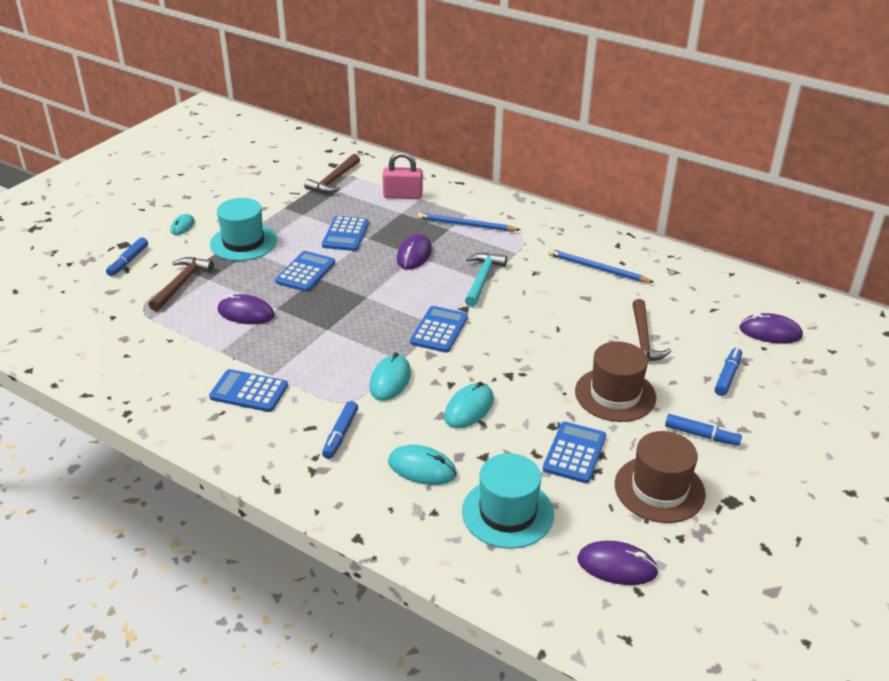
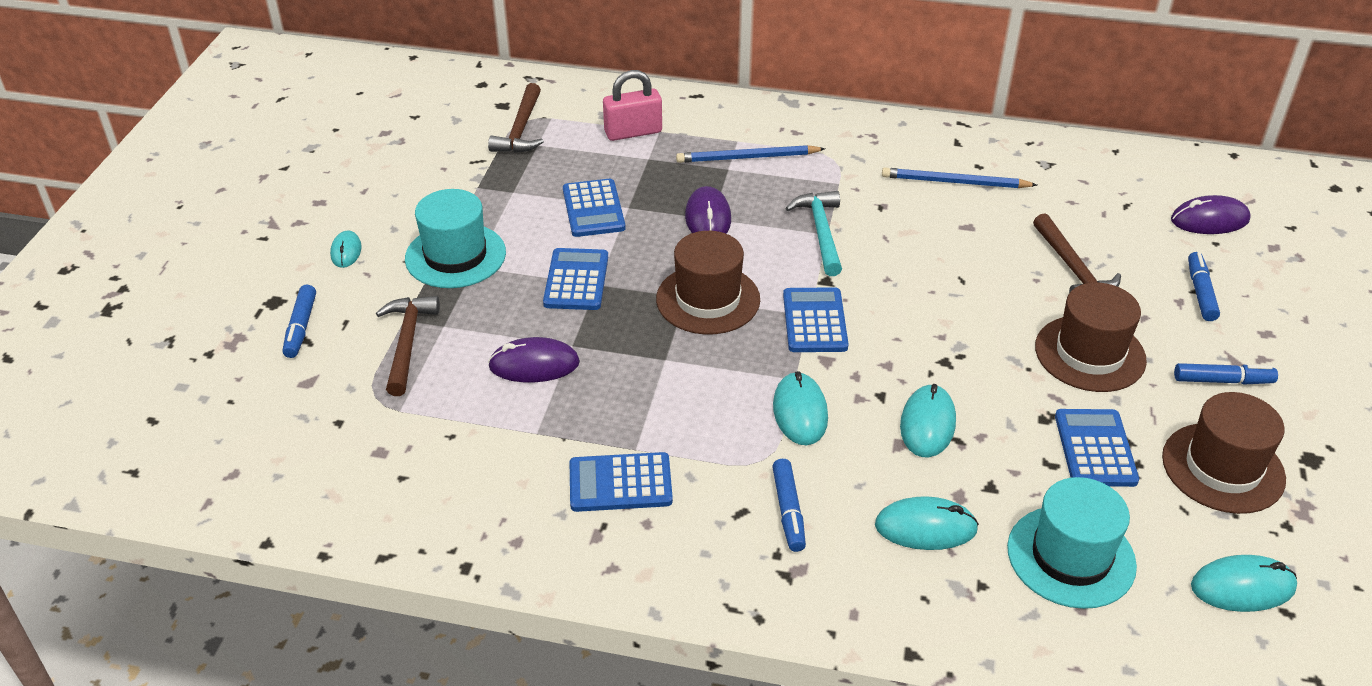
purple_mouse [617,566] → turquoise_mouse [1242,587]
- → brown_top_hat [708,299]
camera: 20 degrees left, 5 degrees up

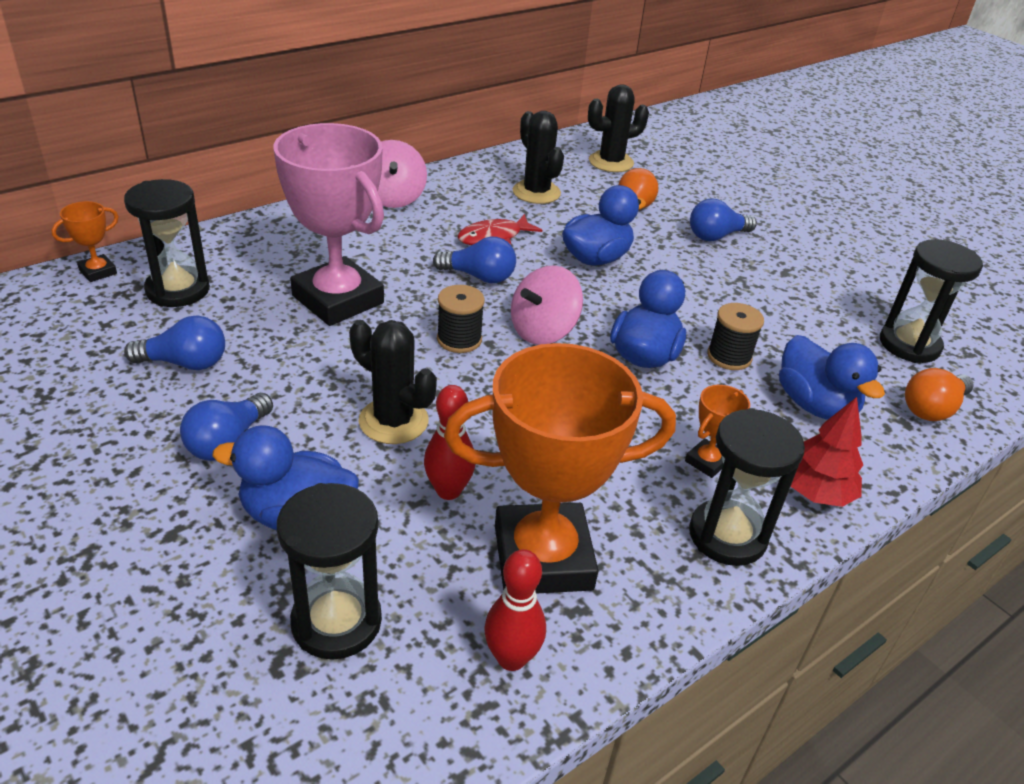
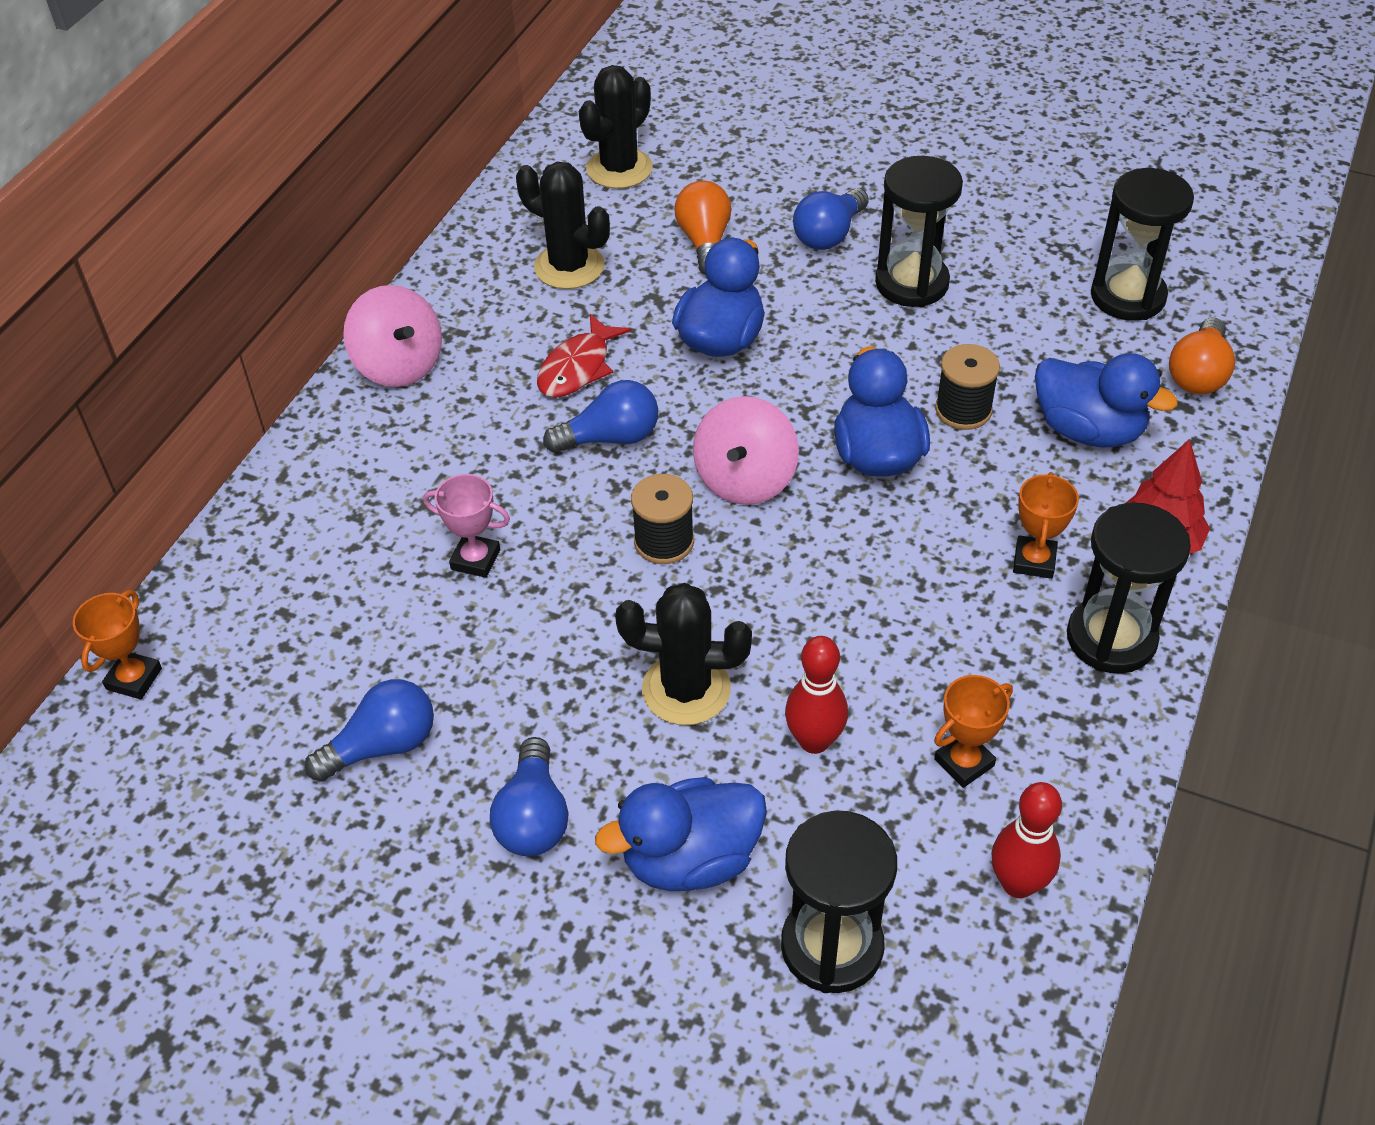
pink_prize_cup [338,299] → pink_prize_cup [475,559], x0.42
jet-black_sand_timer [178,290] → jet-black_sand_timer [912,283], moved
orange_prize_cup [543,557] → orange_prize_cup [964,762], x0.42
camera: 25 degrees left, 10 degrees up

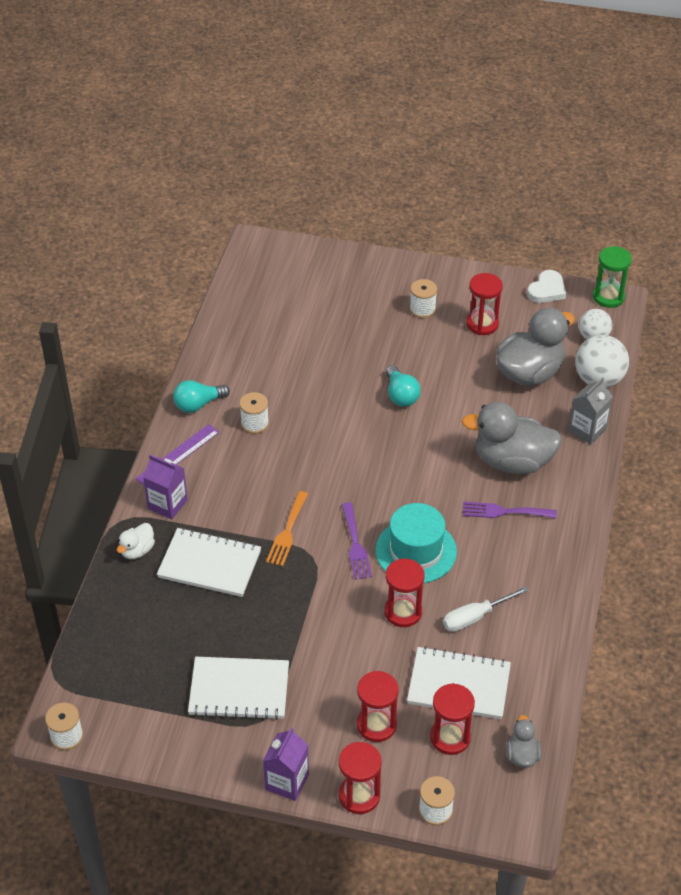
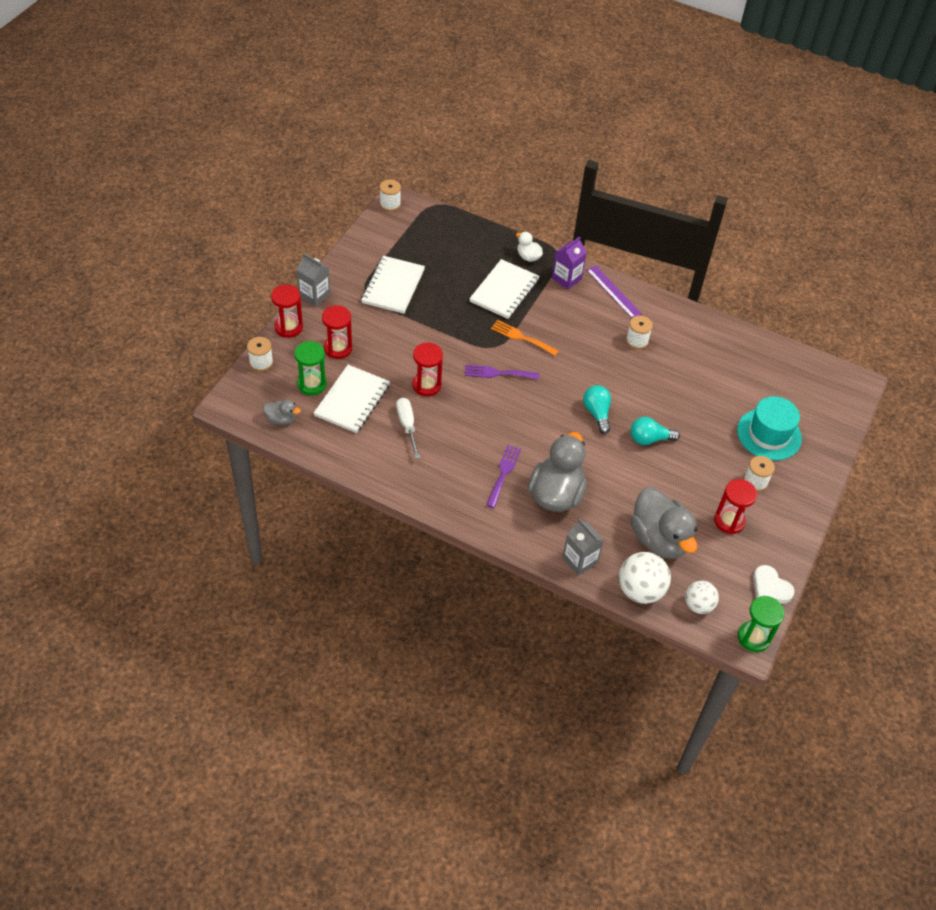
turquoise_light_bulb [198,404] → turquoise_light_bulb [597,413], moved
turquoise_top_hat [416,551] → turquoise_top_hat [769,434], moved
red_sand_timer [450,737] → green_sand_timer [312,384]
purple_carton [287,781] → gray_carton [314,295]
camera: 100 degrees right, 5 degrees up

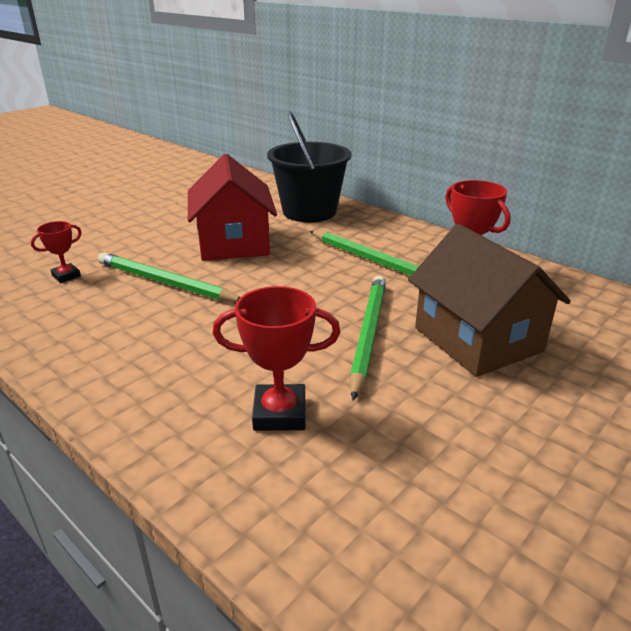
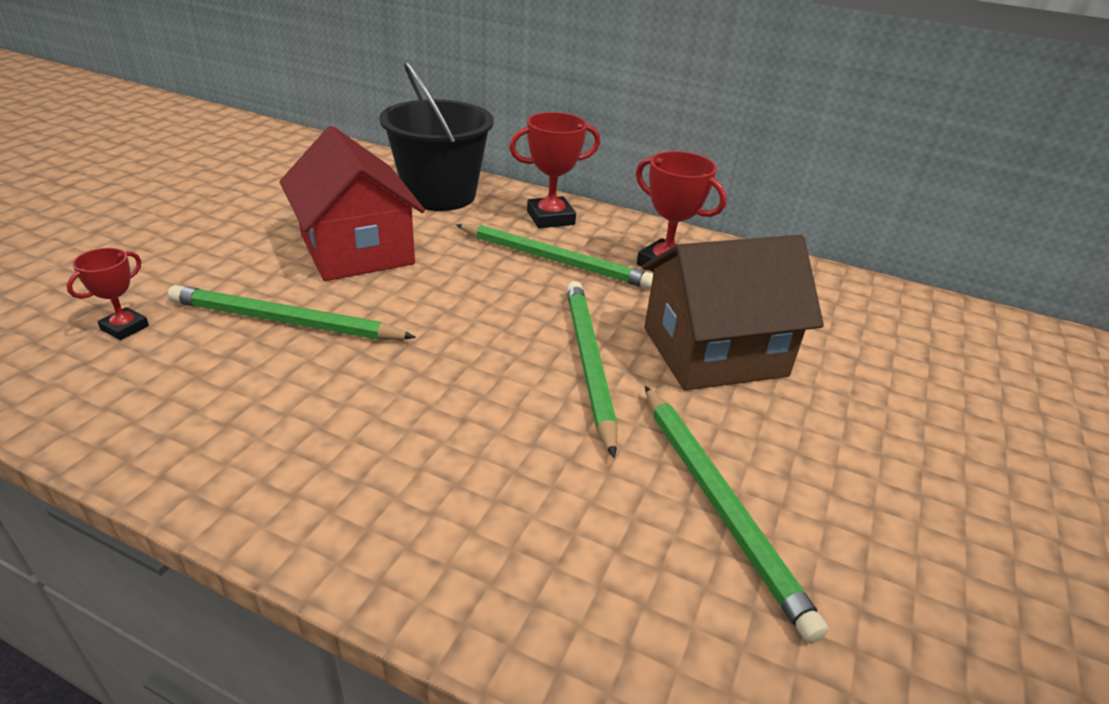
brown_cottage [477,339] → brown_cottage [714,352], 60 degrees counterclockwise
red_prize_cup [280,413] → red_prize_cup [550,218], moved
- → green_pencil [719,503]
camera: 20 degrees left, 5 degrees up

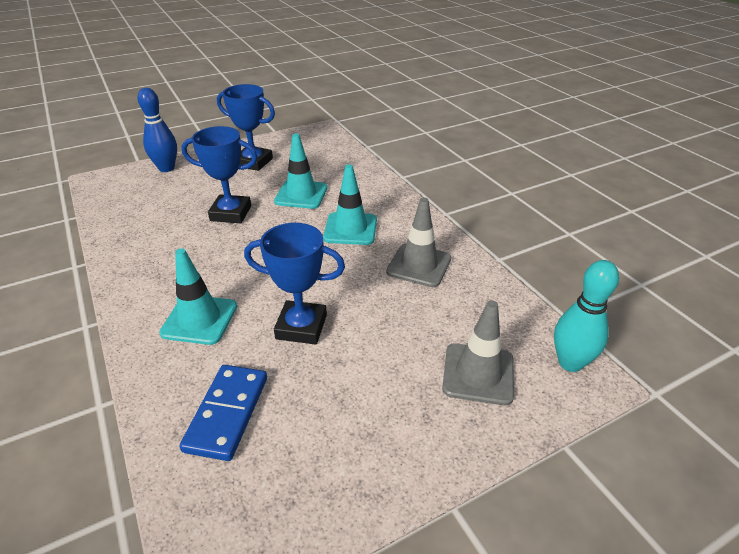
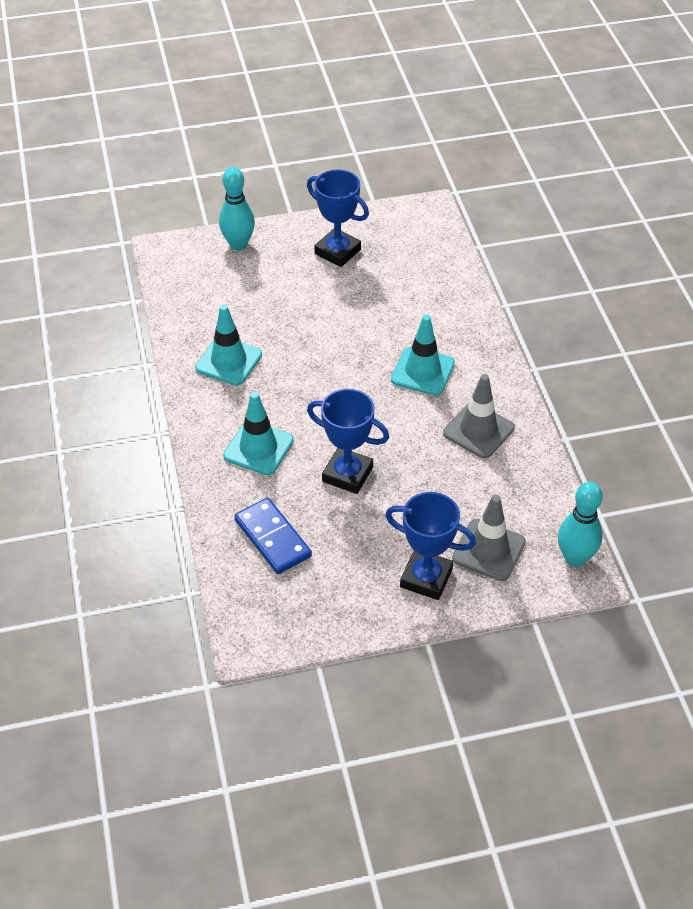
royal_blue_skittle [166,168] → turquoise_skittle [238,244]
royal_blue_prize_cup [231,213] → royal_blue_prize_cup [426,578], moved
turquoise_road_cone [301,194] → turquoise_road_cone [229,361], moved
royal_blue_domino [227,413] → royal_blue_domino [273,538], 60 degrees counterclockwise
camera: 15 degrees right, 10 degrees up

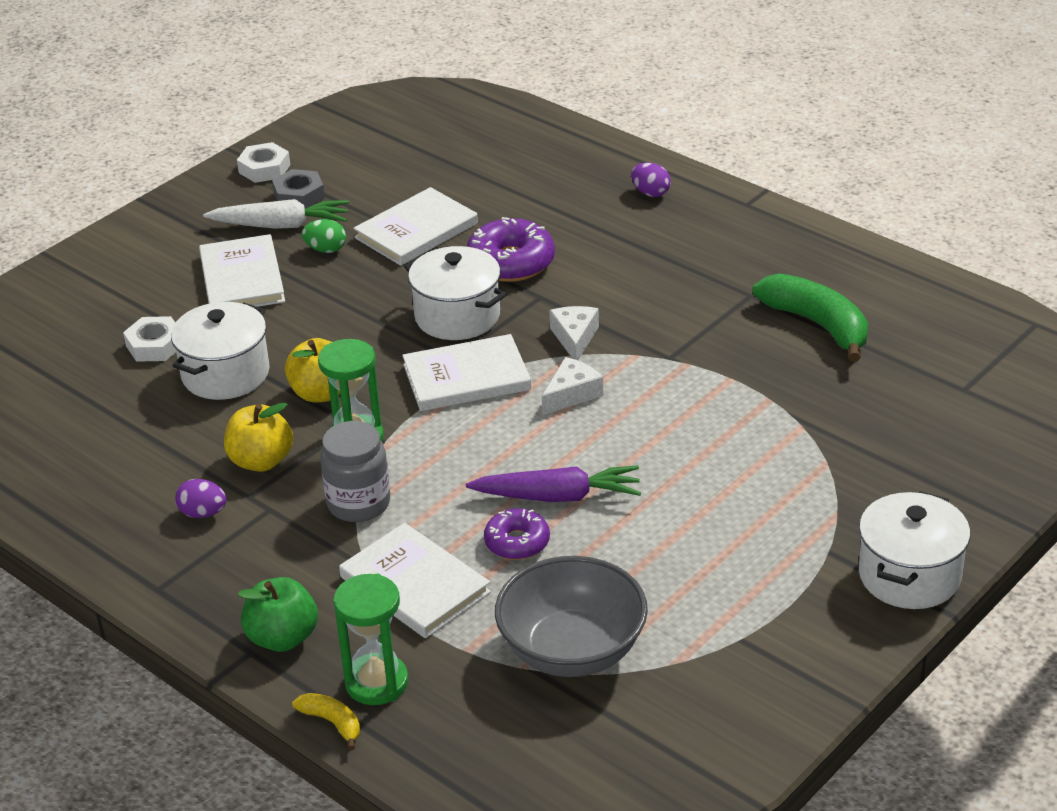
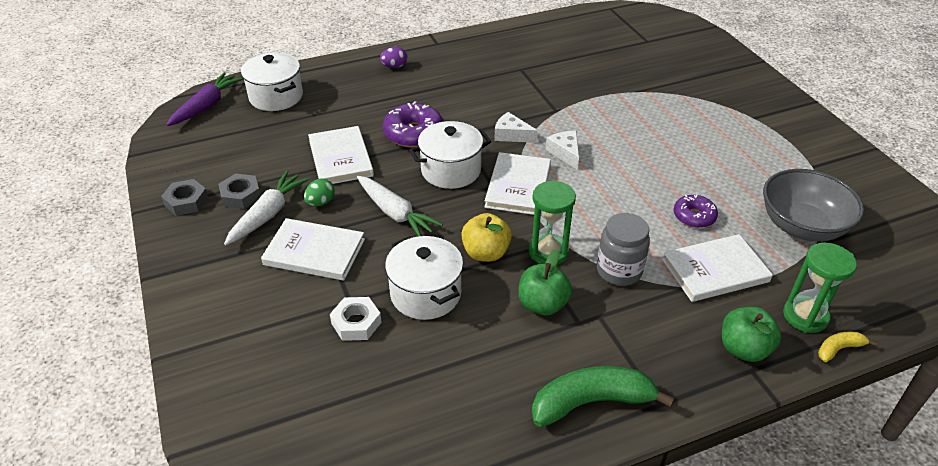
pure_white_hex_nut [264,169] → gray_hex_nut [186,201]
green_banana_fruit [817,325] → green_banana_fruit [591,402], moved
golden_toy_apple [261,461] → green_toy_apple [542,304]
purple_toy_carrot [558,496] → purple_toy_carrot [206,106], moved
purple_egg_shape [203,513] → -
pure_white_stockpot [909,575] → pure_white_stockpot [276,97], moved
- → pure_white_toy_carrot [395,213]
camera: 65 degrees left, 5 degrees up

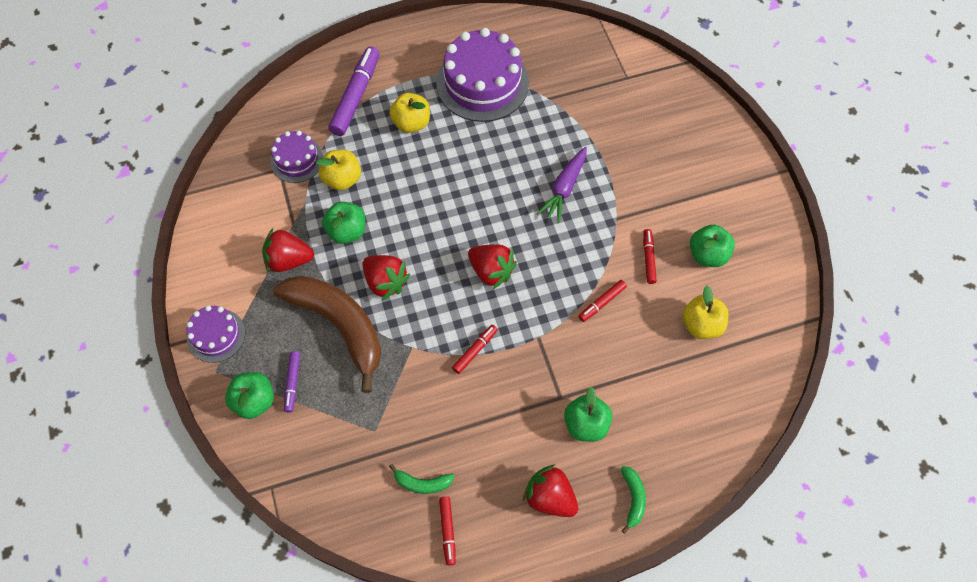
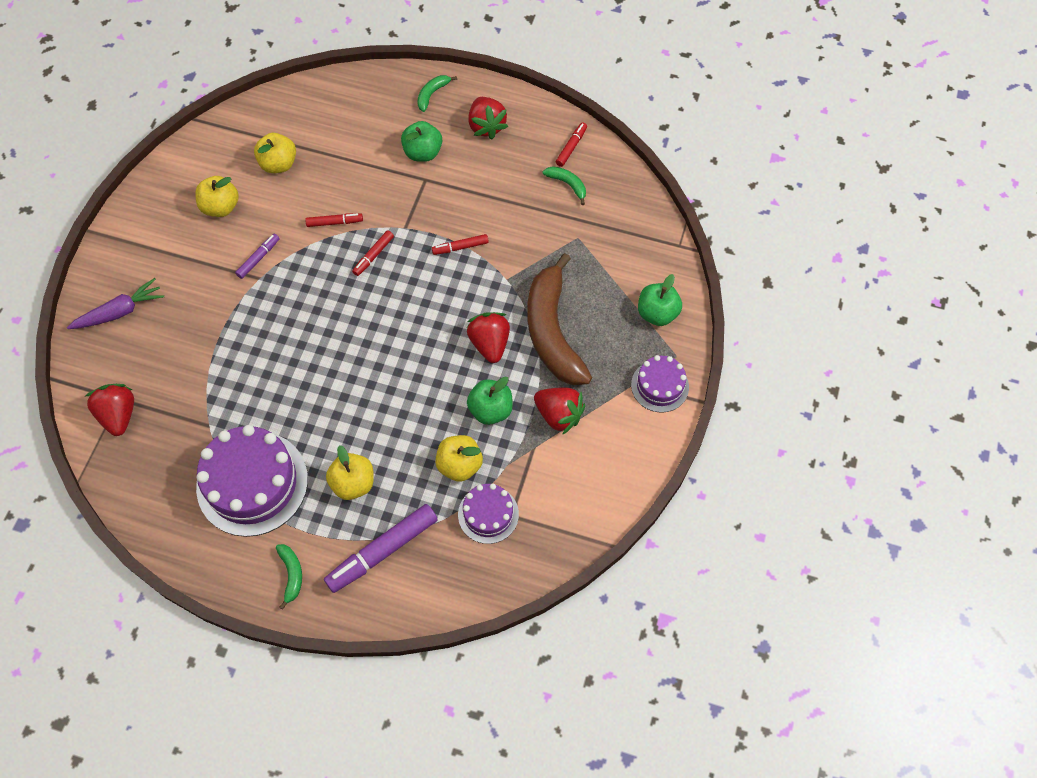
purple_toy_carrot [564,188] → purple_toy_carrot [120,312], moved
green_toy_apple [707,255] → golden_toy_apple [221,207]
red_marker_pen [648,258] → red_marker_pen [373,256], moved
red_toy_strawberry [491,271] → red_toy_strawberry [118,415], moved
purple_marker_pen [292,383] → purple_marker_pen [258,258], moved
- → green_banana_fruit [291,574]
camera: 145 degrees left, 0 degrees up

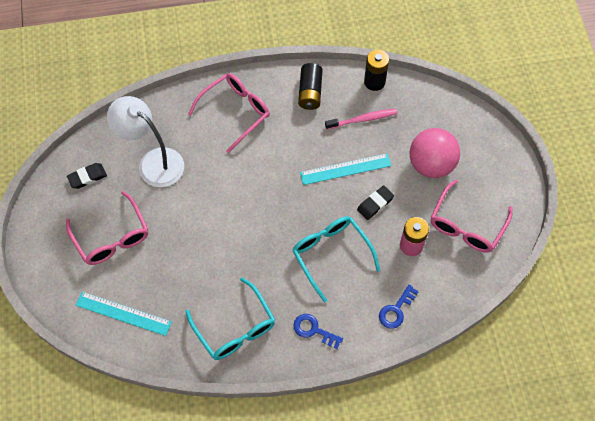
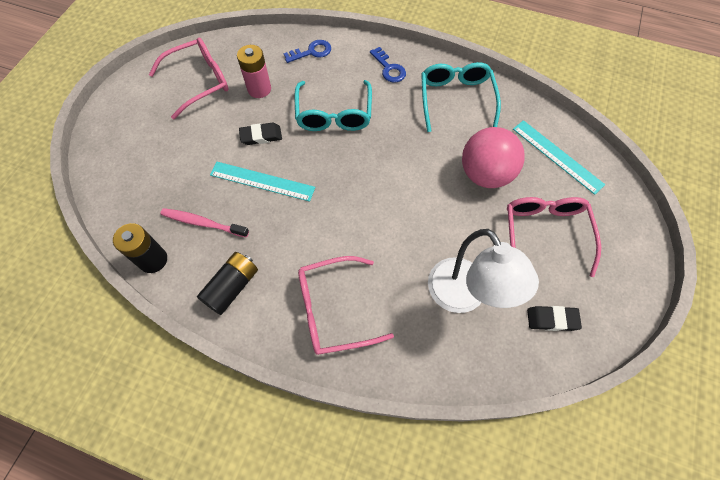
pink_sphere [431,164] → pink_sphere [485,174], moved
camera: 150 degrees left, 0 degrees up

